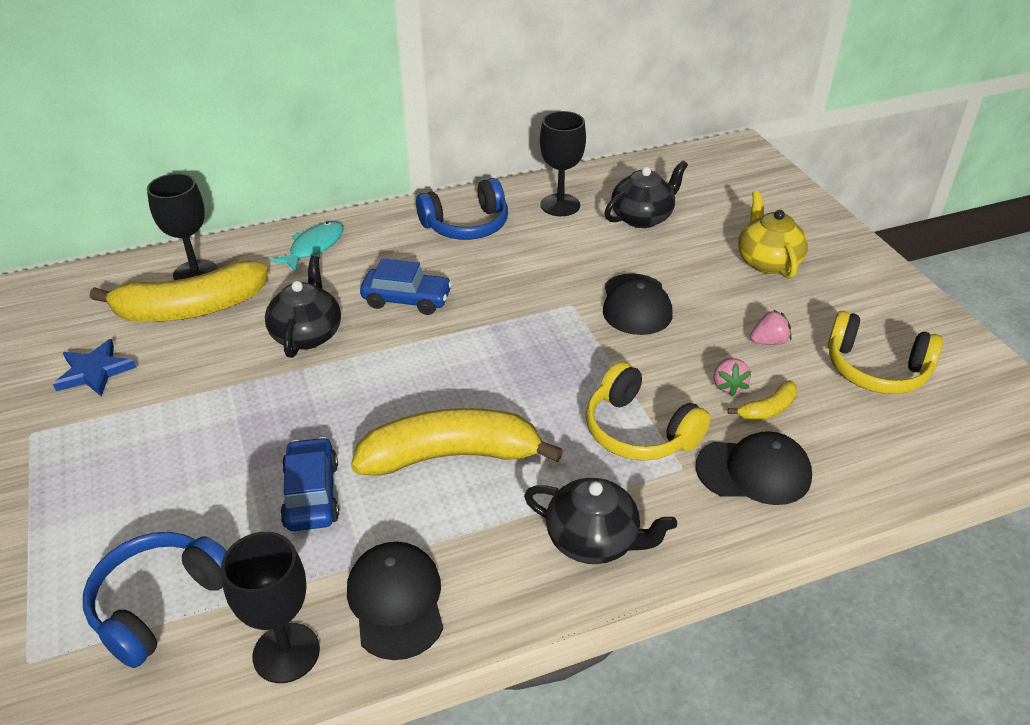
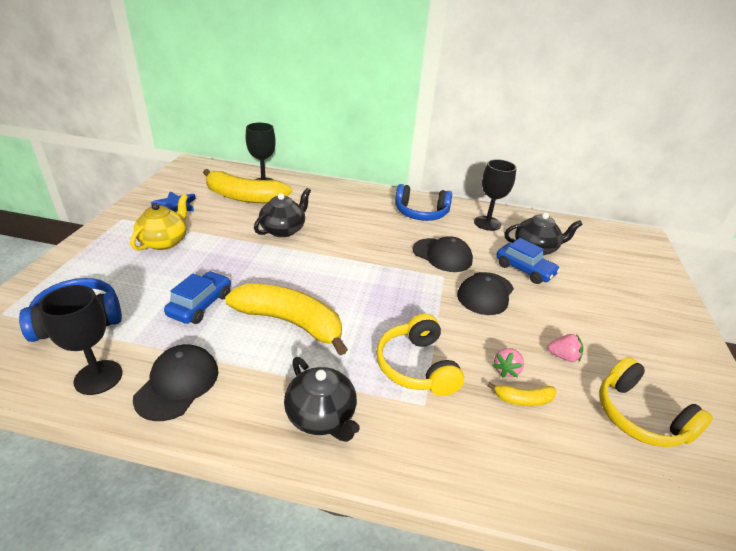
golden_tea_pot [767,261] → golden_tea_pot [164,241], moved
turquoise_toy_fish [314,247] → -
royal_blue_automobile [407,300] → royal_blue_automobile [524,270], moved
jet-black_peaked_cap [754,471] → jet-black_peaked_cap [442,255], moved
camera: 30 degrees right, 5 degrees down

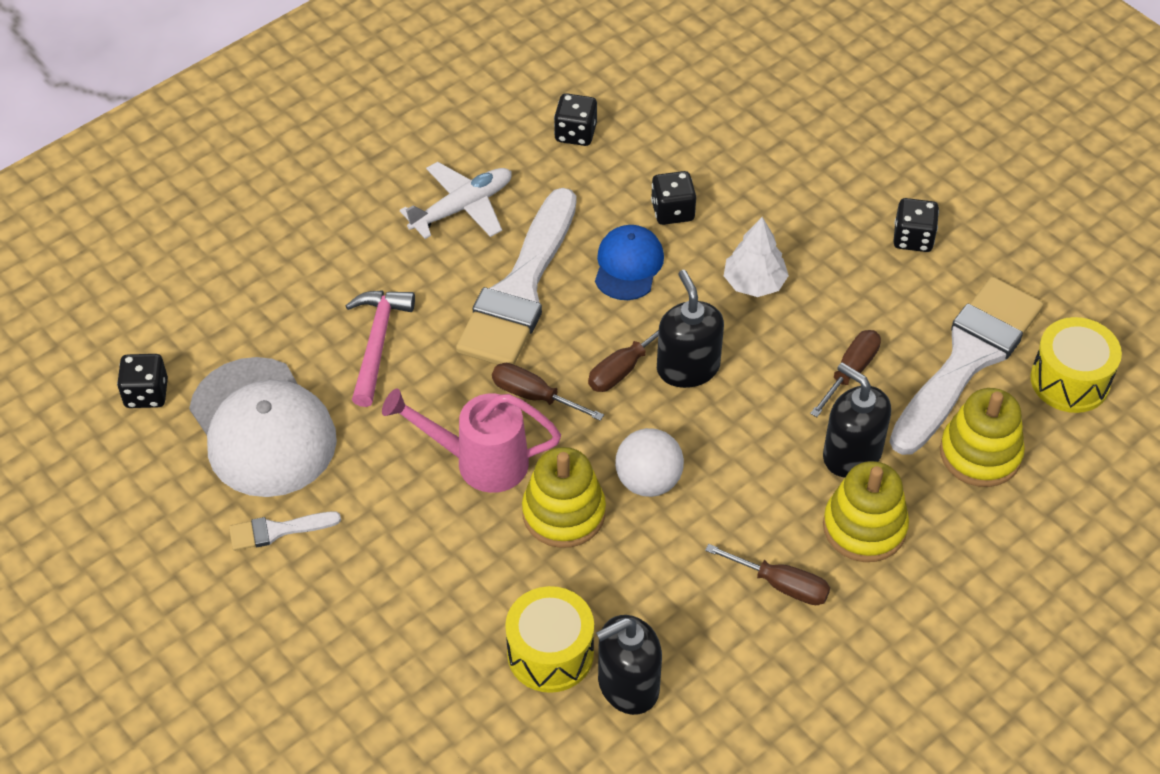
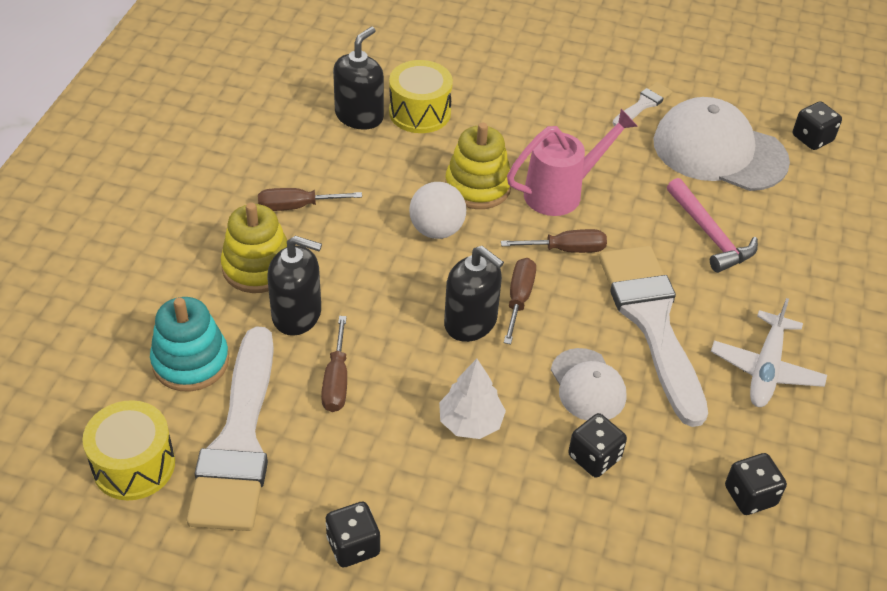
royal_blue_peaked_cap [628,265] → pure_white_peaked_cap [588,385]
golden_stacking_toy [980,454] → turquoise_stacking_toy [190,361]
camera: 145 degrees right, 5 degrees down

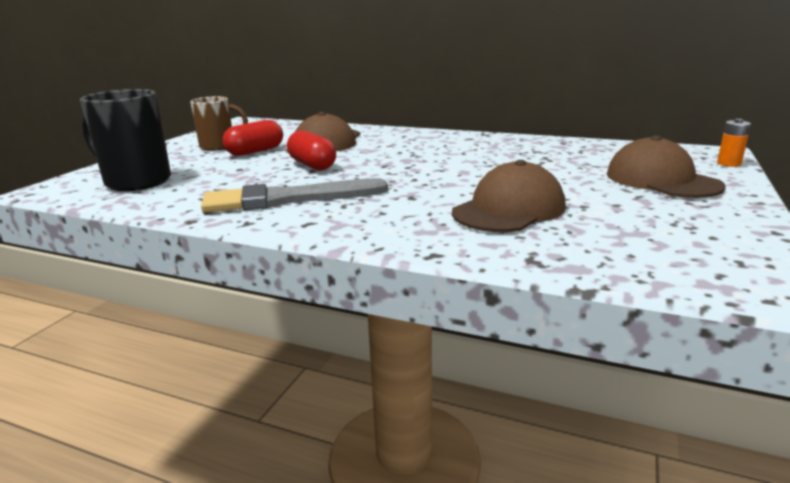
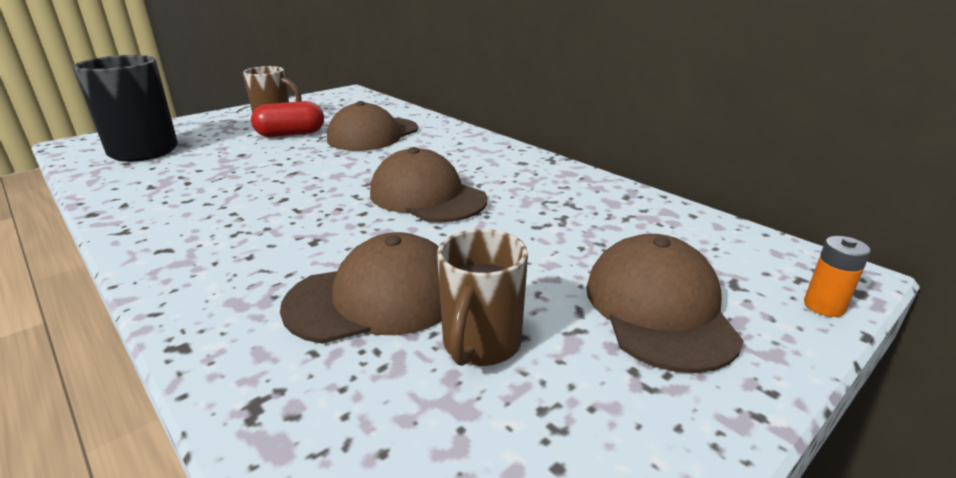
red_pill_shape [312,165] → -
gray_brush [287,199] → -
- → brown_peaked_cap [427,196]
- → brown_coffee_mug [480,345]
camera: 25 degrees right, 5 degrees up

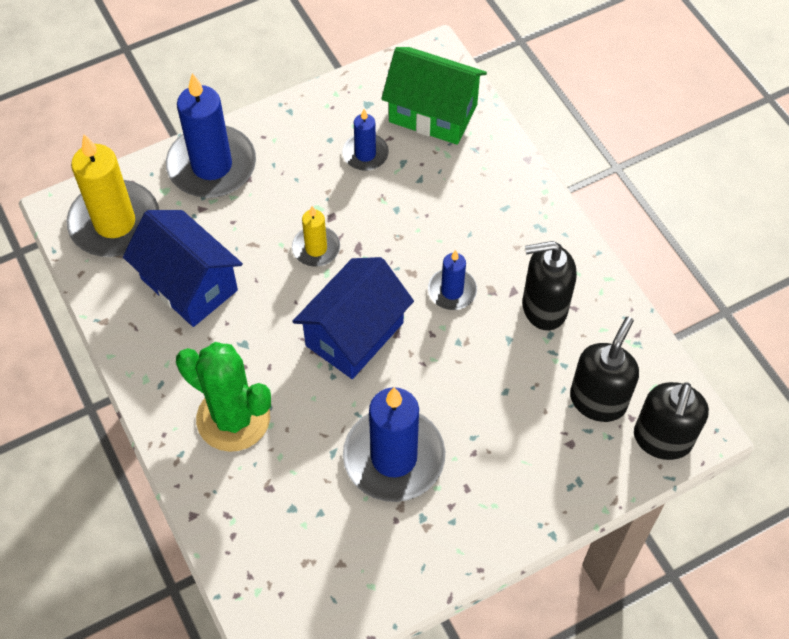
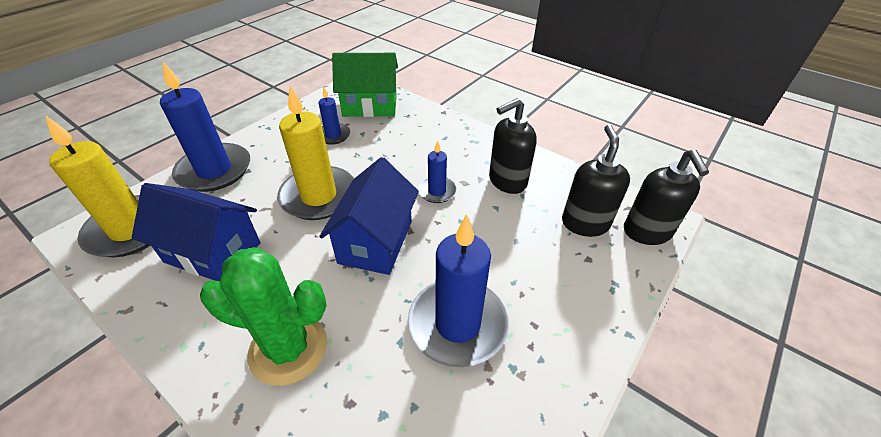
golden_wax_candle [316,248] → golden_wax_candle [319,196], x1.93
camera: 25 degrees left, 15 degrees down

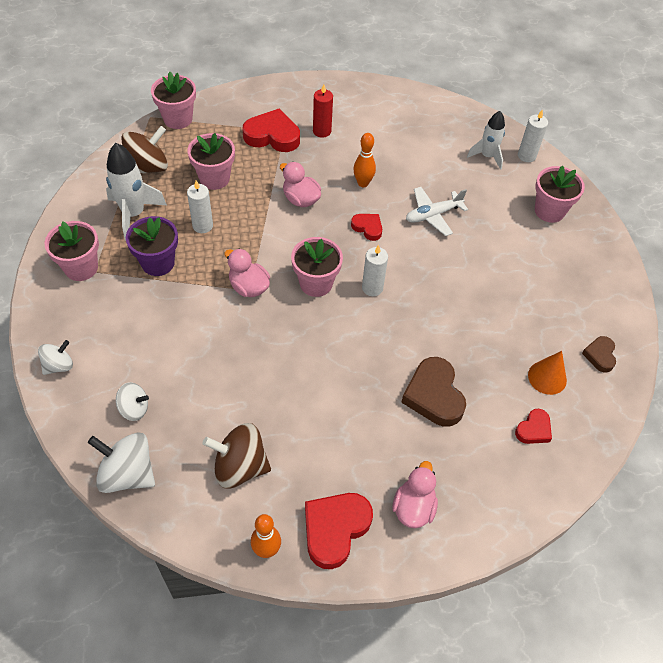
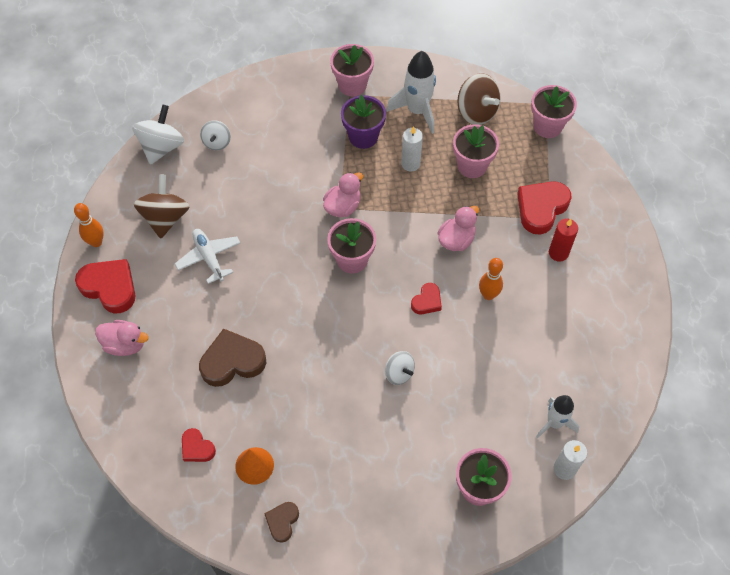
red_heart_shape [272,136] → red_heart_shape [541,208], 150 degrees counterclockwise
pure_white_toy_plane [433,215] → pure_white_toy_plane [209,258], moved
pure_white_wax_candle [372,288] → -
brown_heart_shape [600,355] → brown_heart_shape [282,522], 75 degrees counterclockwise
pure_white_whirligig [59,365] → pure_white_whirligig [399,373], moved
camera: 90 degrees right, 5 degrees up

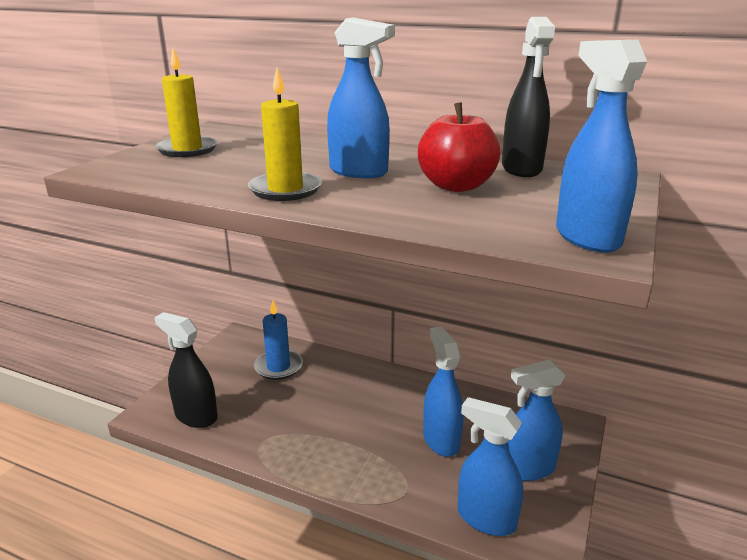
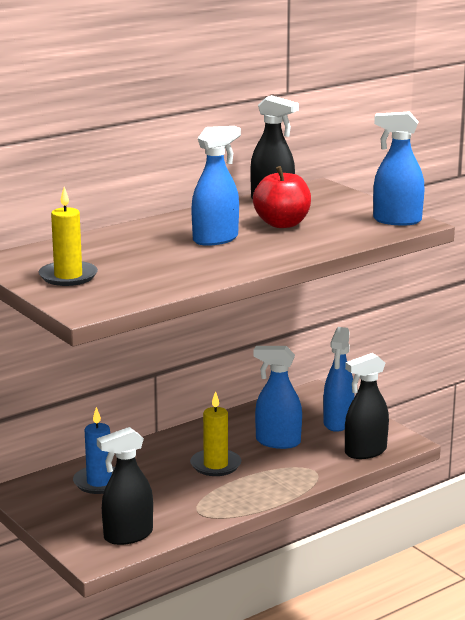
golden_wax_candle [285,190] → golden_wax_candle [215,465], moved
royal_blue_spray_bottle [486,518] → jet-black_spray_bottle [365,452]
camera: 60 degrees left, 5 degrees down

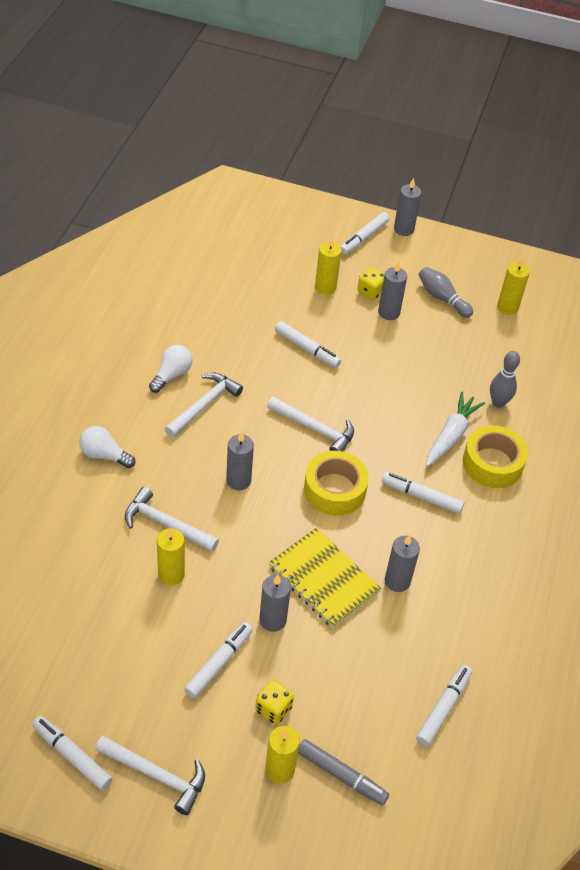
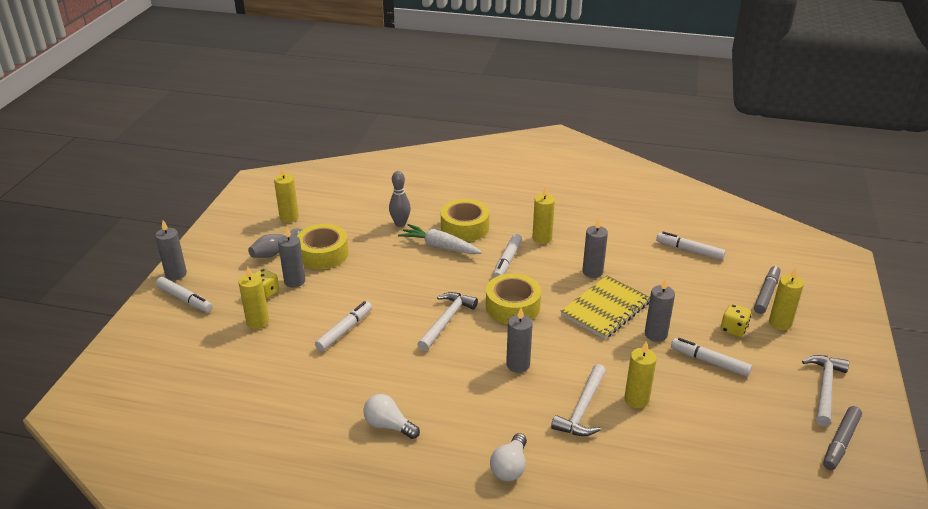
pure_white_claw_hammer [204,405] → -
pure_white_marker_pen [72,756] → gray_marker_pen [840,442]
- → golden_wax_candle [542,238]
- → golden_roll_of_tape [323,254]
camera: 90 degrees left, 15 degrees down

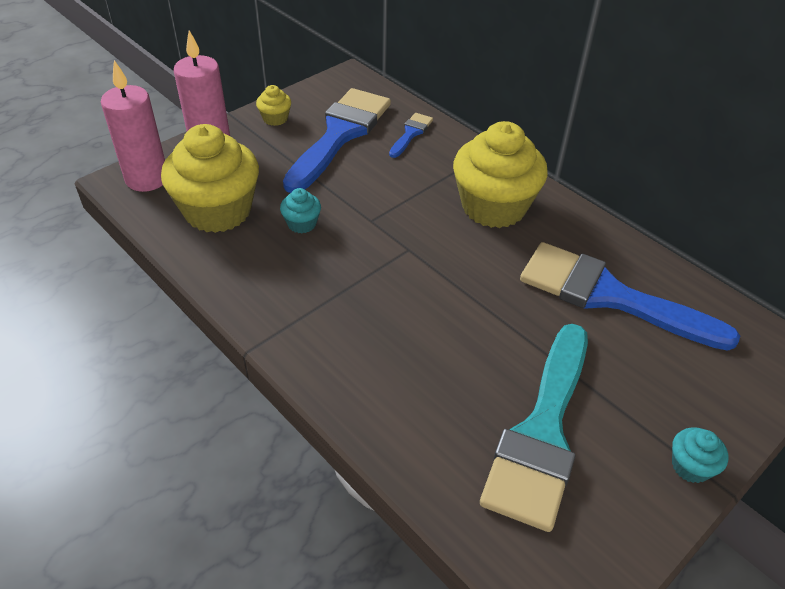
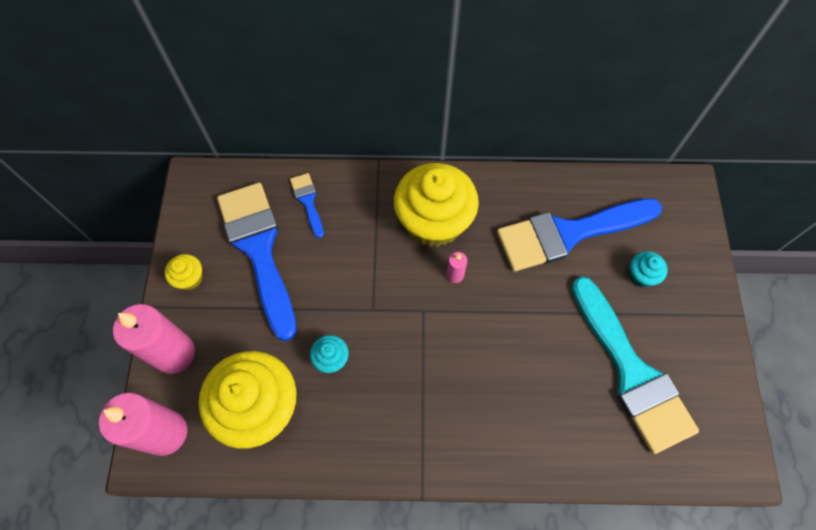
turquoise_muffin [690,466] → turquoise_muffin [641,275], moved
- → pink_wax_candle [455,275]
camera: 45 degrees left, 20 degrees up

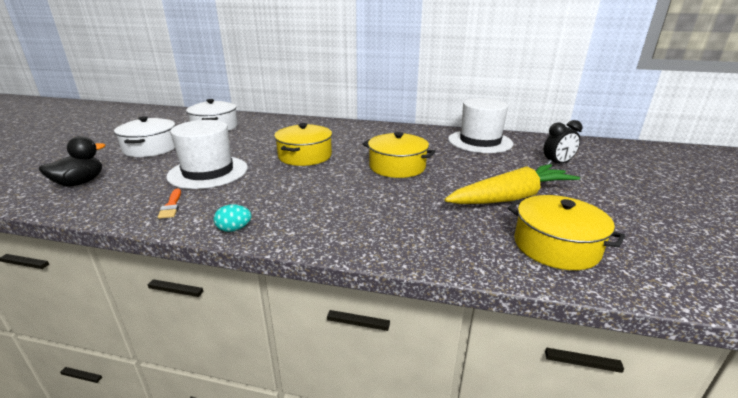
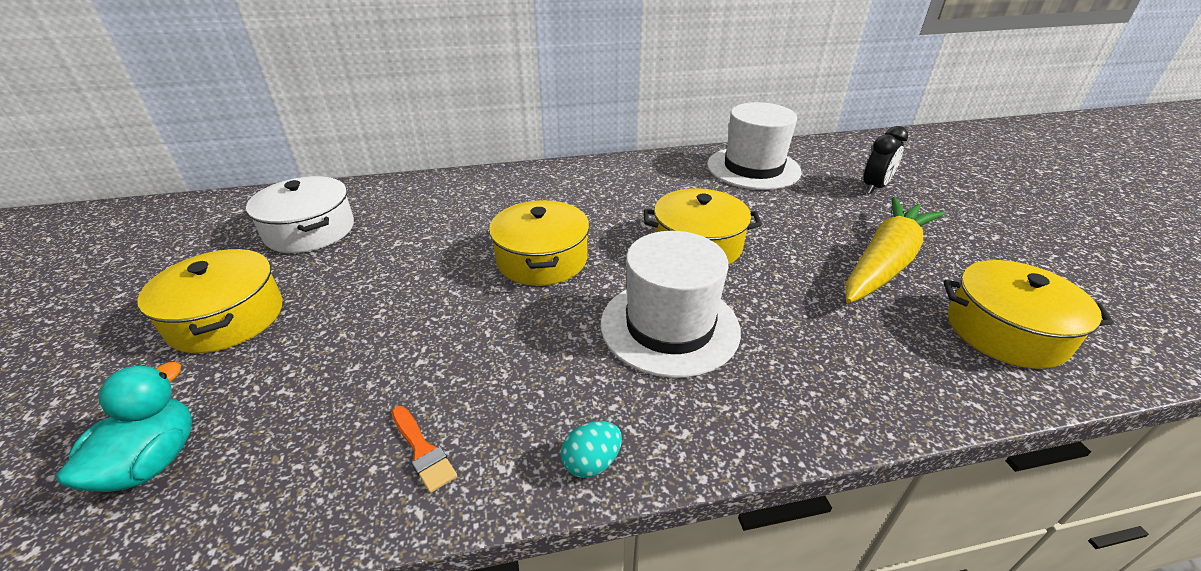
pure_white_stockpot [151,148] → golden_stockpot [226,318]
pure_white_top_hat [208,172] → pure_white_top_hat [669,326], moved
jet-black_toy_duck [80,183] → turquoise_toy_duck [152,461]
camera: 25 degrees left, 10 degrees up

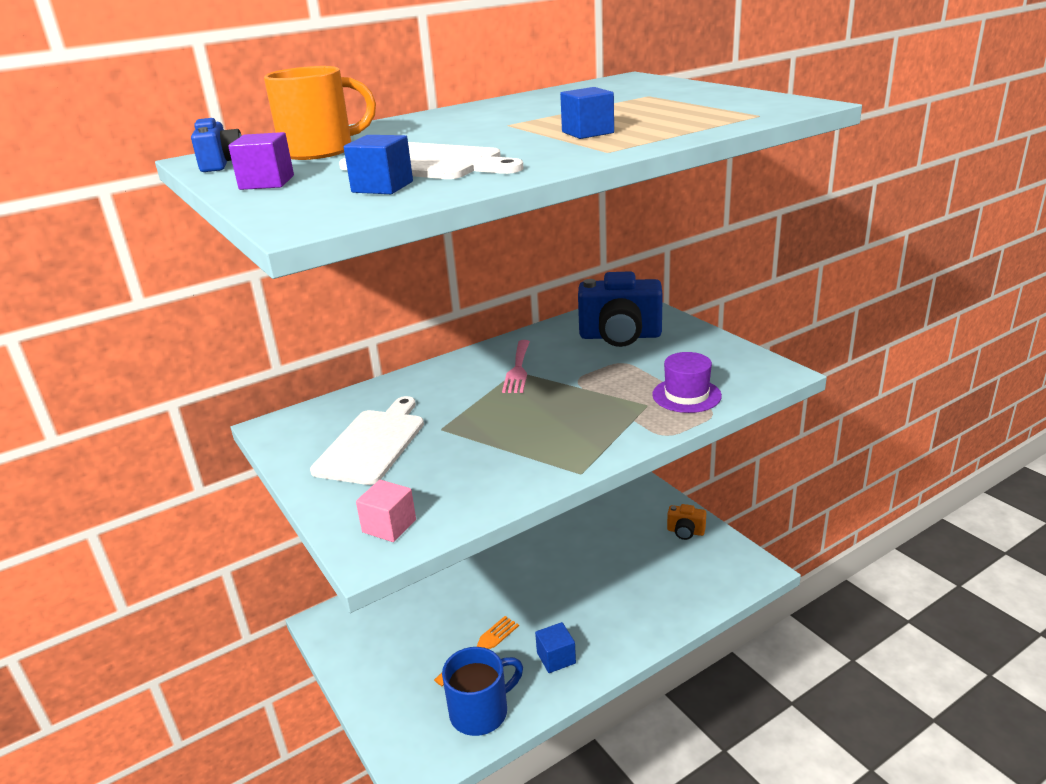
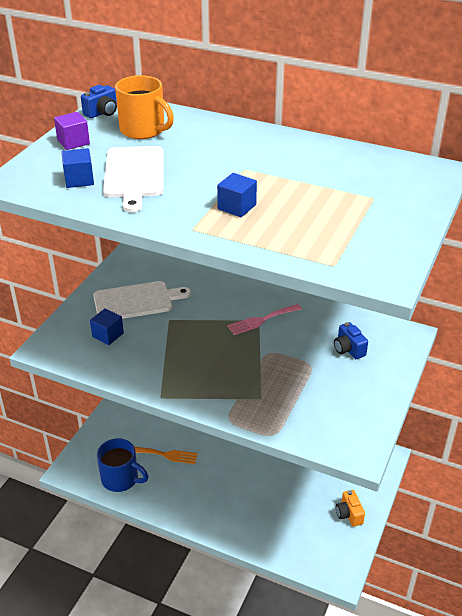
royal_blue_compact_camera [620,336] → royal_blue_compact_camera [348,349], x0.50
purple_top_hat [686,395] → -
pink_block [389,526] → -
royal_blue_block [556,658] → royal_blue_block [108,335], moved
camera: 55 degrees right, 10 degrees up

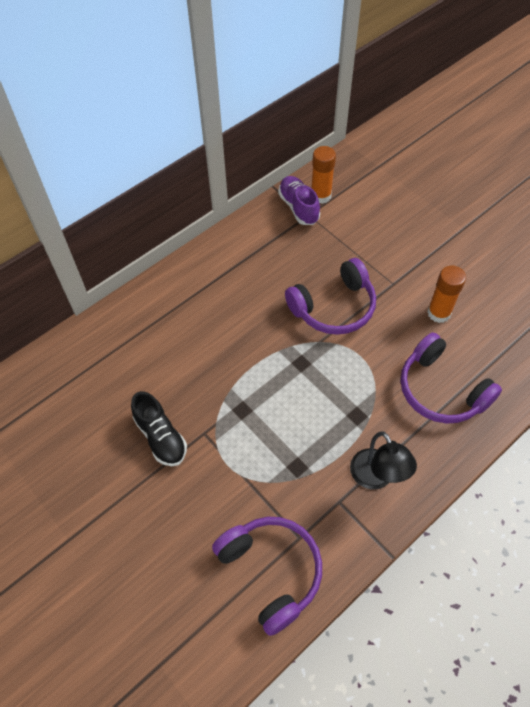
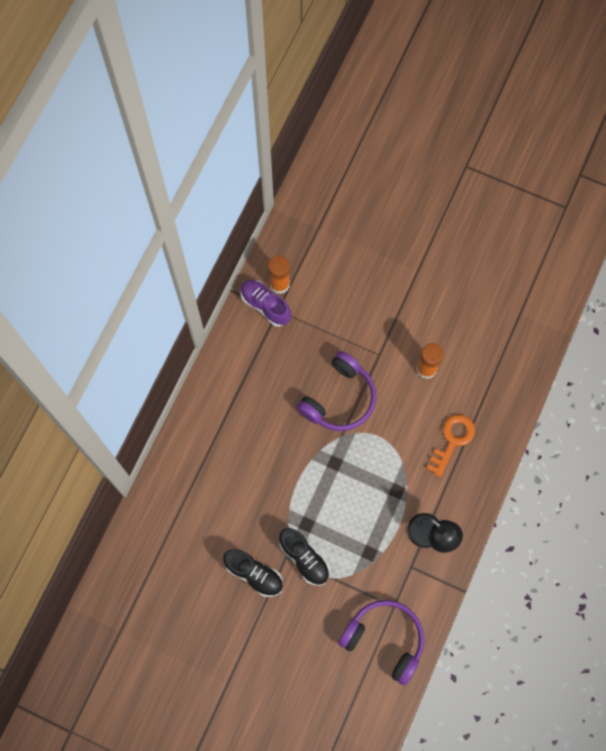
purple_headphones [441,390] → orange_key [452,440]
- → jet-black_shoe [304,558]
camera: 25 degrees left, 15 degrees up

